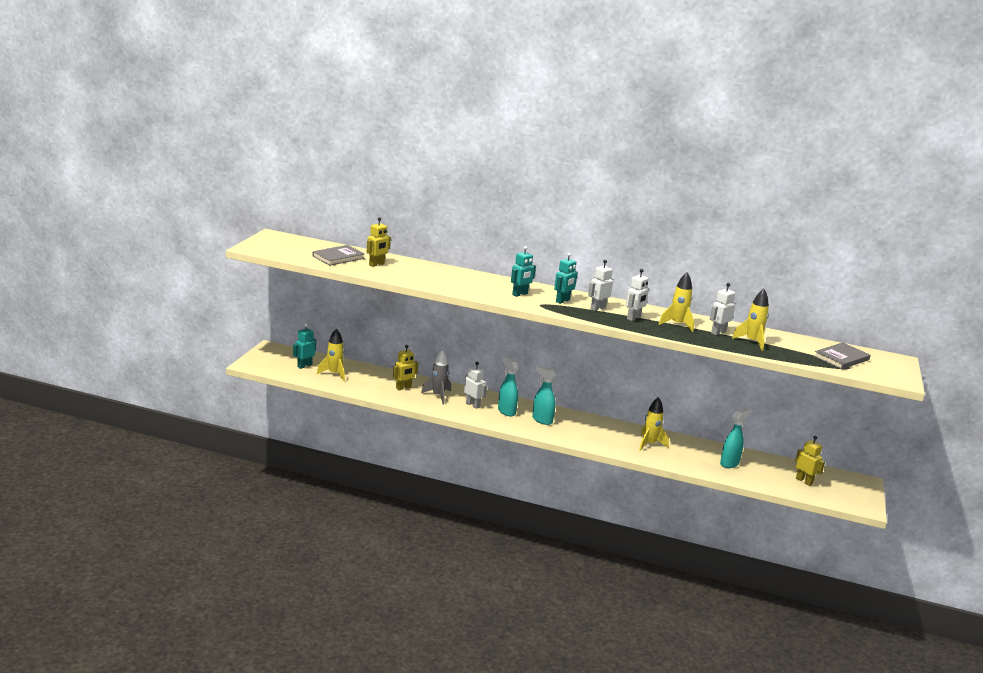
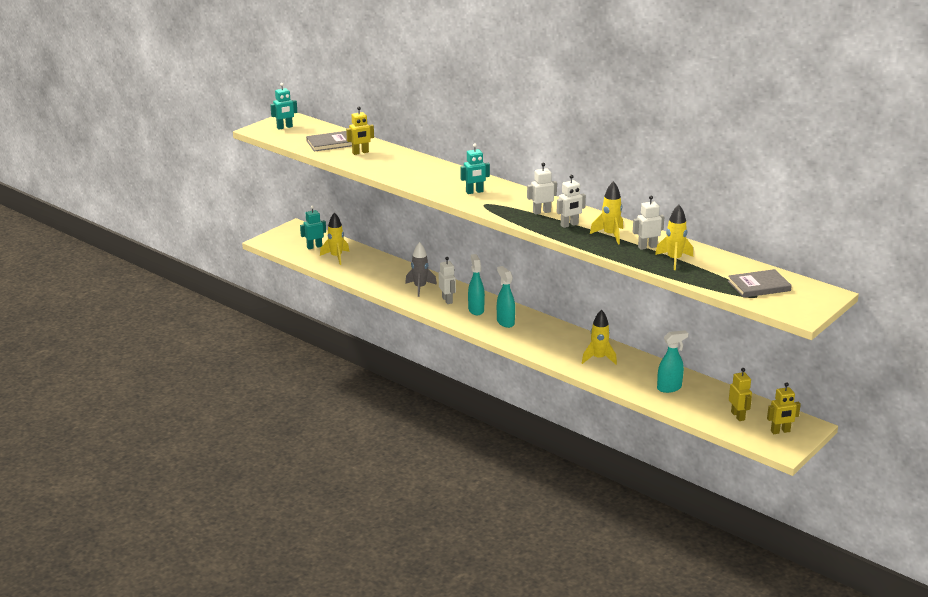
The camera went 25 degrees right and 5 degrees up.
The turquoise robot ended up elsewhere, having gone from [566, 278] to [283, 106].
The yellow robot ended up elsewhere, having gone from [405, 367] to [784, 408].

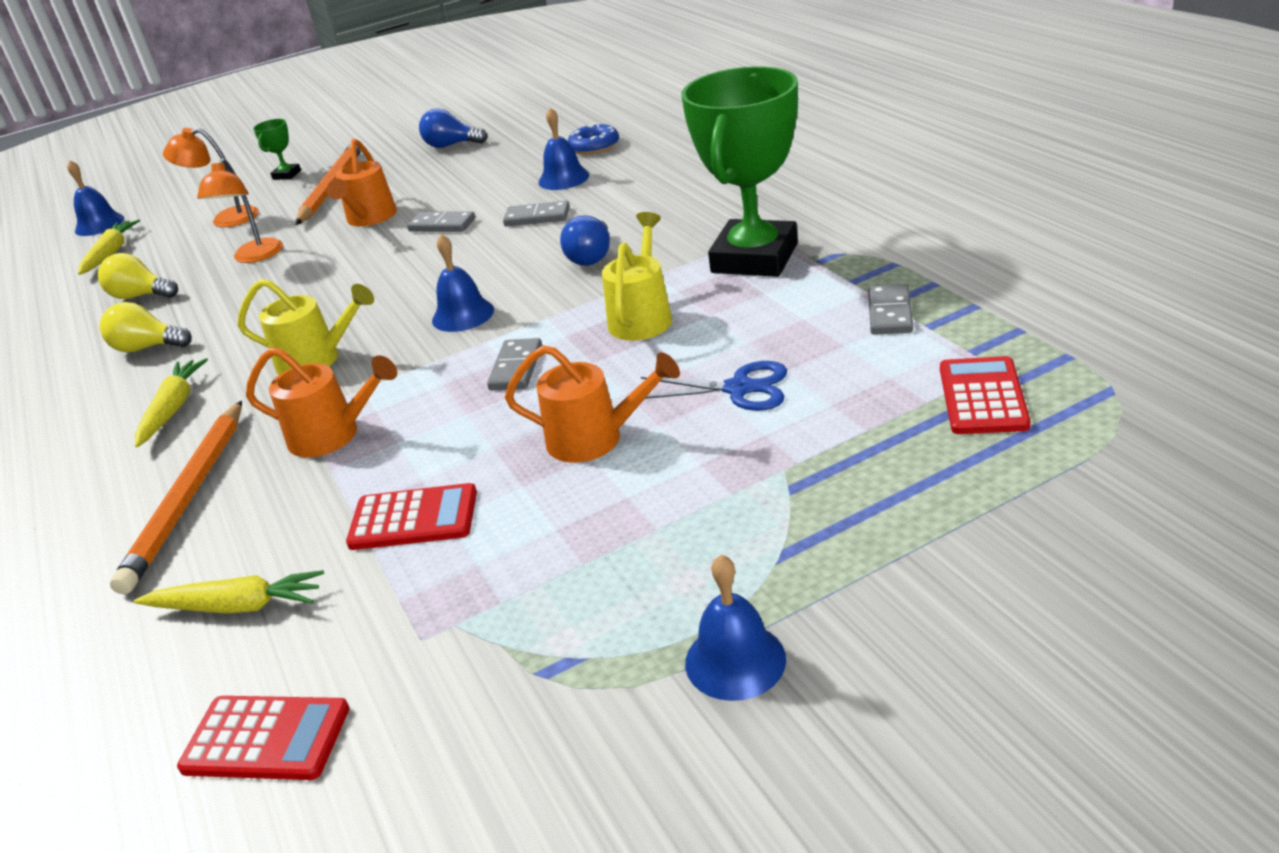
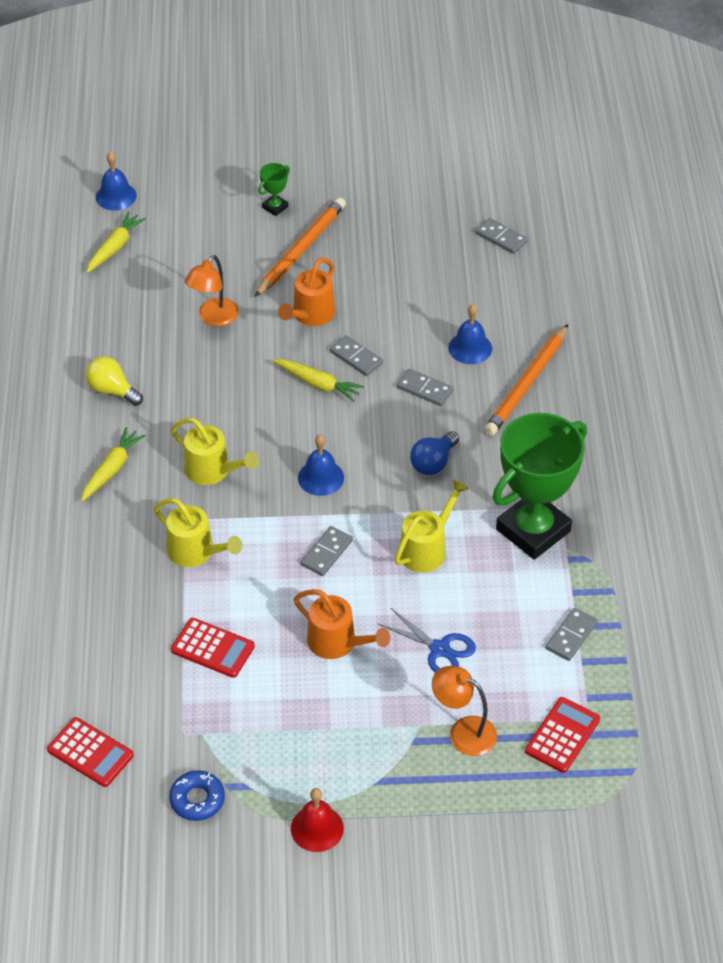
The camera went 20 degrees right and 15 degrees up.
What was the orange watering can at [321, 402] turned into the yellow watering can at [198, 532].
The blue donut ended up elsewhere, having gone from [593, 138] to [197, 795].
The yellow carrot ended up elsewhere, having gone from [229, 592] to [318, 380].
What was the blue bell at [735, 628] turned into the red bell at [317, 820].
The orange lamp ended up elsewhere, having gone from [211, 177] to [464, 711].
The second view gained the grey domino at [502, 236].
The orange pencil ended up elsewhere, having gone from [176, 497] to [526, 380].
The second view lost the yellow light bulb at [138, 276].
The second view lost the blue light bulb at [453, 128].

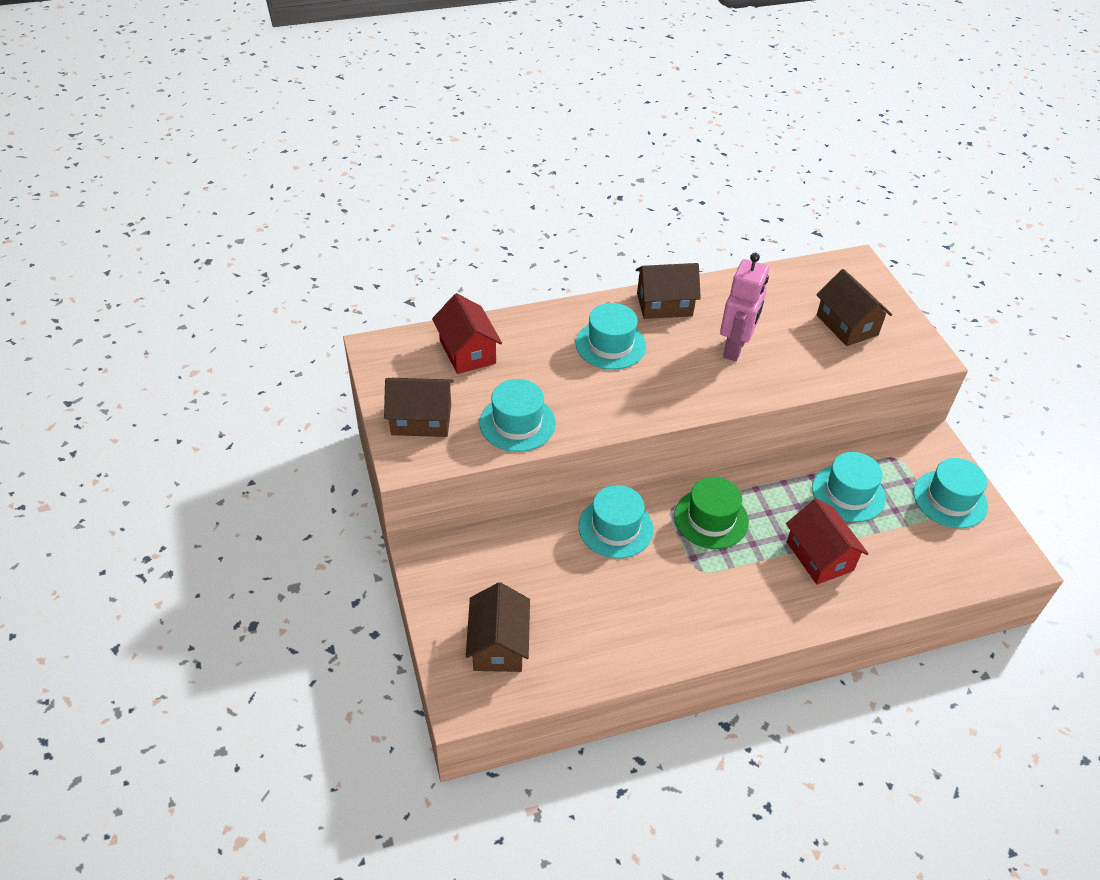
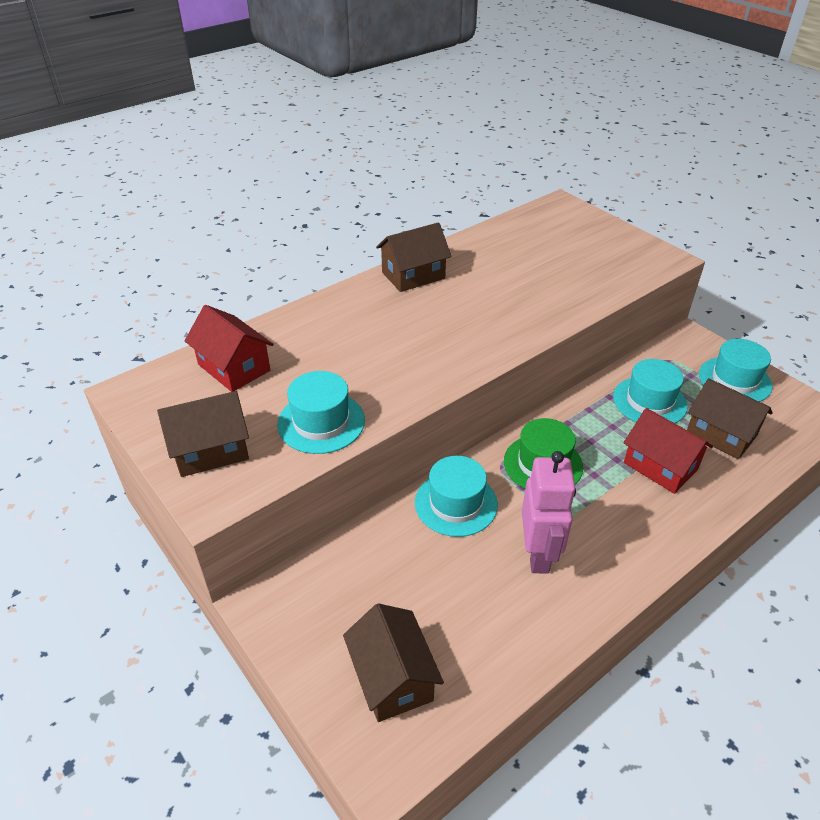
The camera went 20 degrees left and 5 degrees down.
The pink robot ended up elsewhere, having gone from [744, 307] to [549, 512].
The brown house ended up elsewhere, having gone from [854, 307] to [730, 418].
The second view lost the turquoise hat at [611, 336].

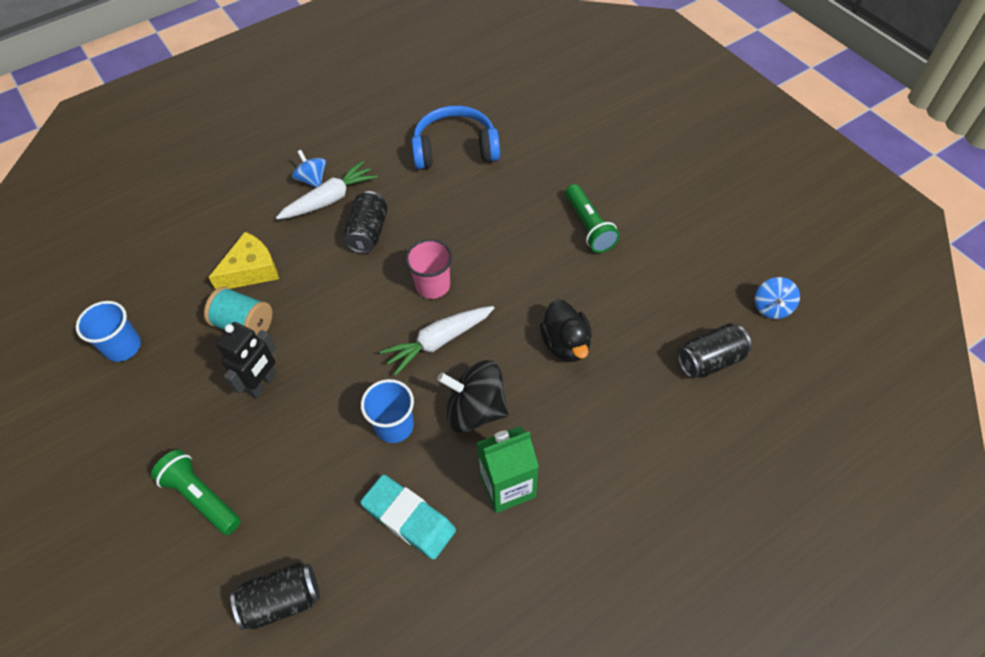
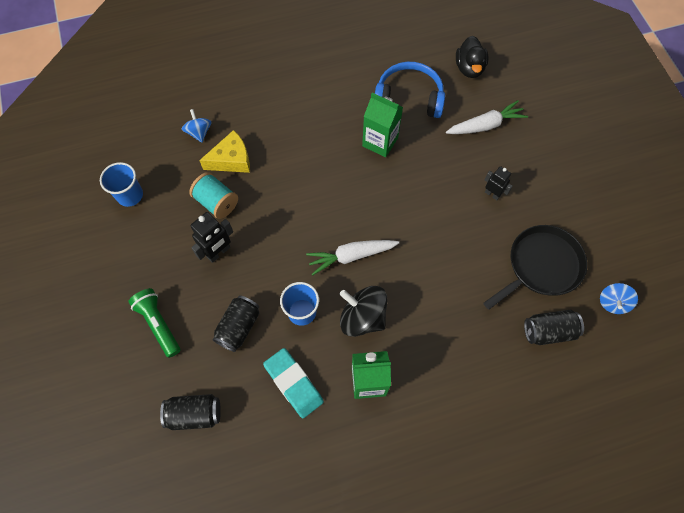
The camera went 15 degrees right and 10 degrees up.
The blue spinning top ended up elsewhere, having gone from [309, 168] to [197, 126].
The black can ended up elsewhere, having gone from [366, 222] to [236, 323].
The second view gained the green carton at [382, 125].
The white carrot ended up elsewhere, having gone from [326, 190] to [487, 117].
The black duck ended up elsewhere, having gone from [566, 330] to [472, 57].
The second view gained the black pan at [535, 267].
Where the green flashlight stood at [592, 218], the black robot came to stand at [499, 183].
The second view lost the pink cup at [428, 269].

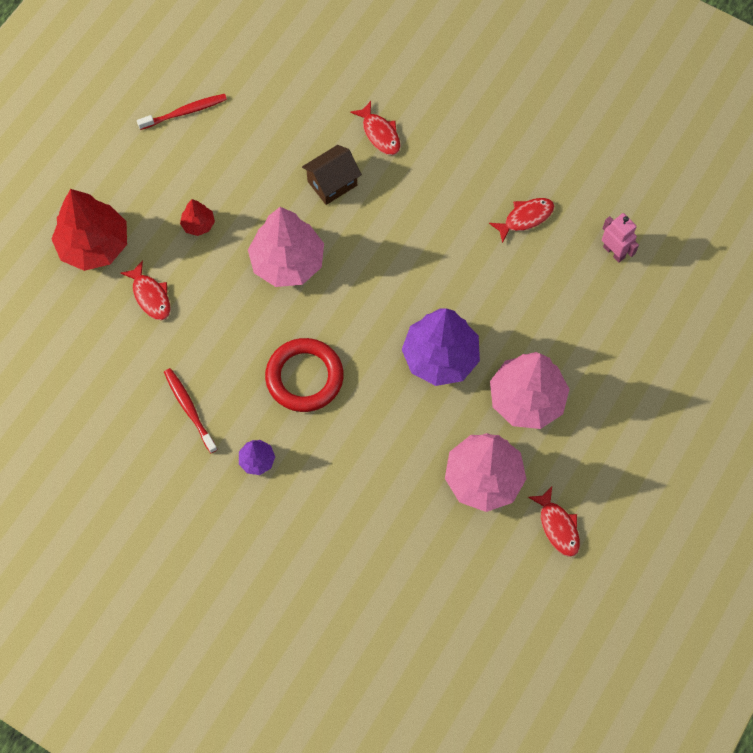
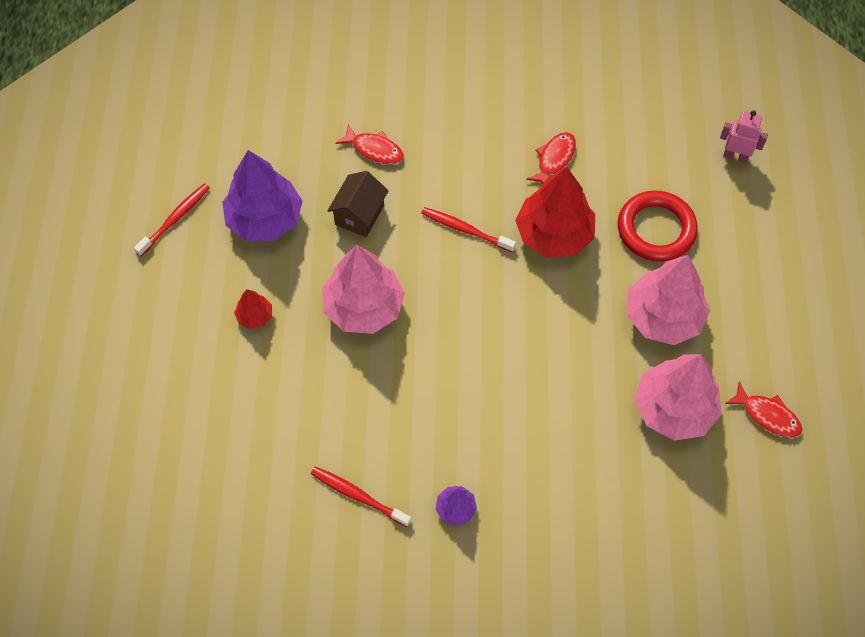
The camera went 30 degrees left and 5 degrees down.
The purple tree ended up elsewhere, having gone from [441, 347] to [262, 195].
The second view gained the red toothbrush at [468, 229].
The red tree ended up elsewhere, having gone from [89, 230] to [555, 212].
The red ring ended up elsewhere, having gone from [304, 375] to [658, 226].
The pink robot ended up elsewhere, having gone from [620, 237] to [744, 136].
The second view lost the red fish at [145, 290].

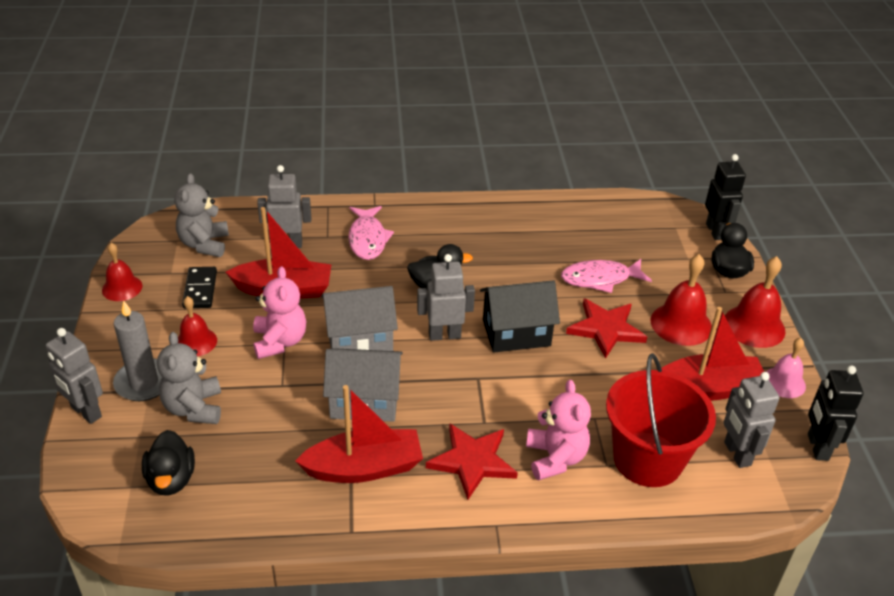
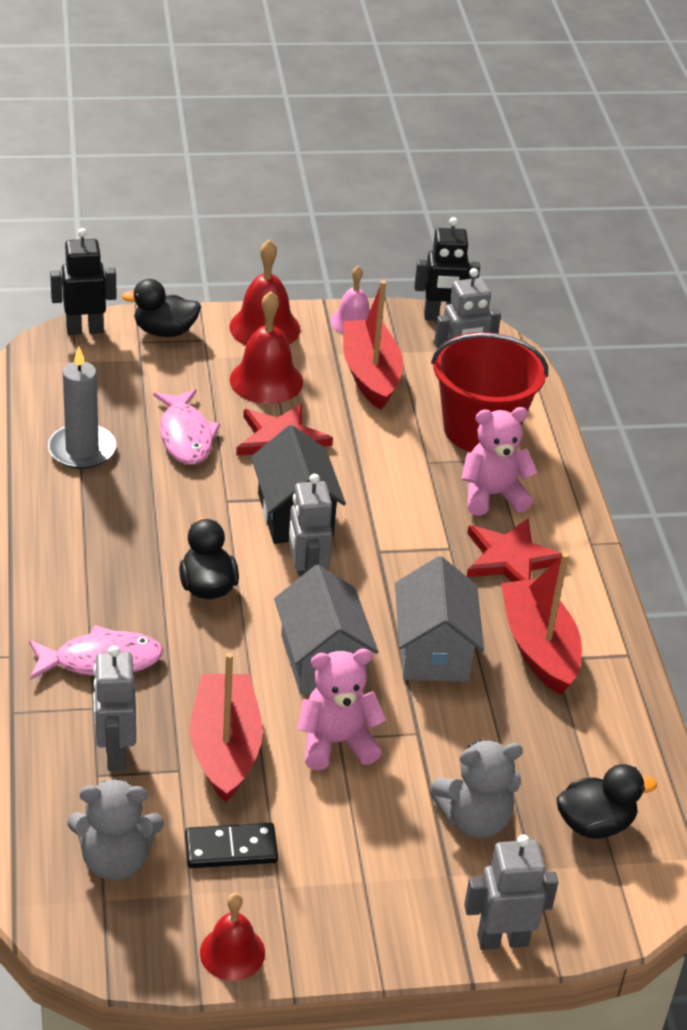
The camera went 95 degrees left and 0 degrees up.
The grey candle ended up elsewhere, having gone from [137, 350] to [82, 408].
The grey robot at [74, 376] ended up facing another way, 135 degrees counterclockwise from before.
The second view lost the red bell at [197, 326].

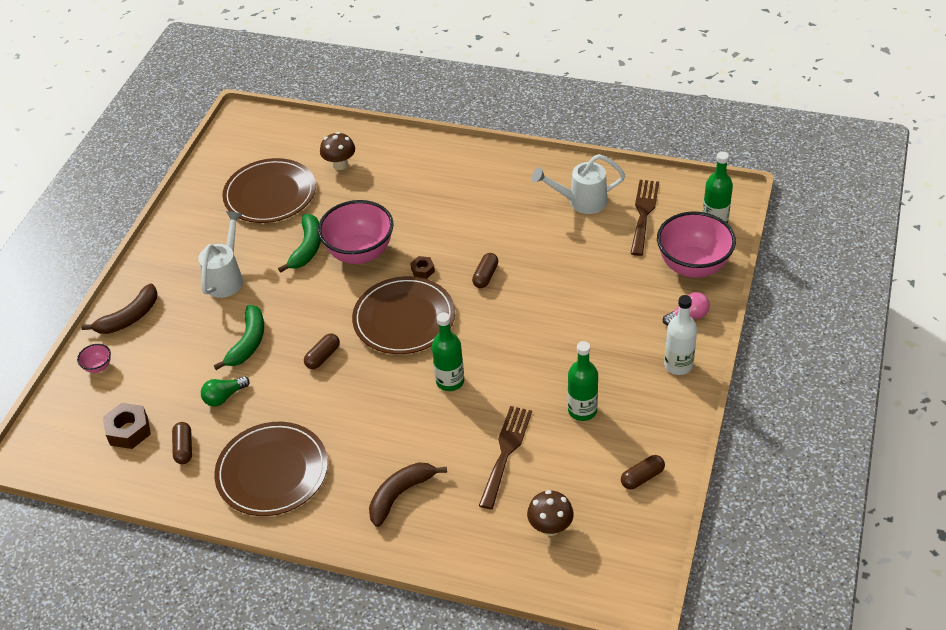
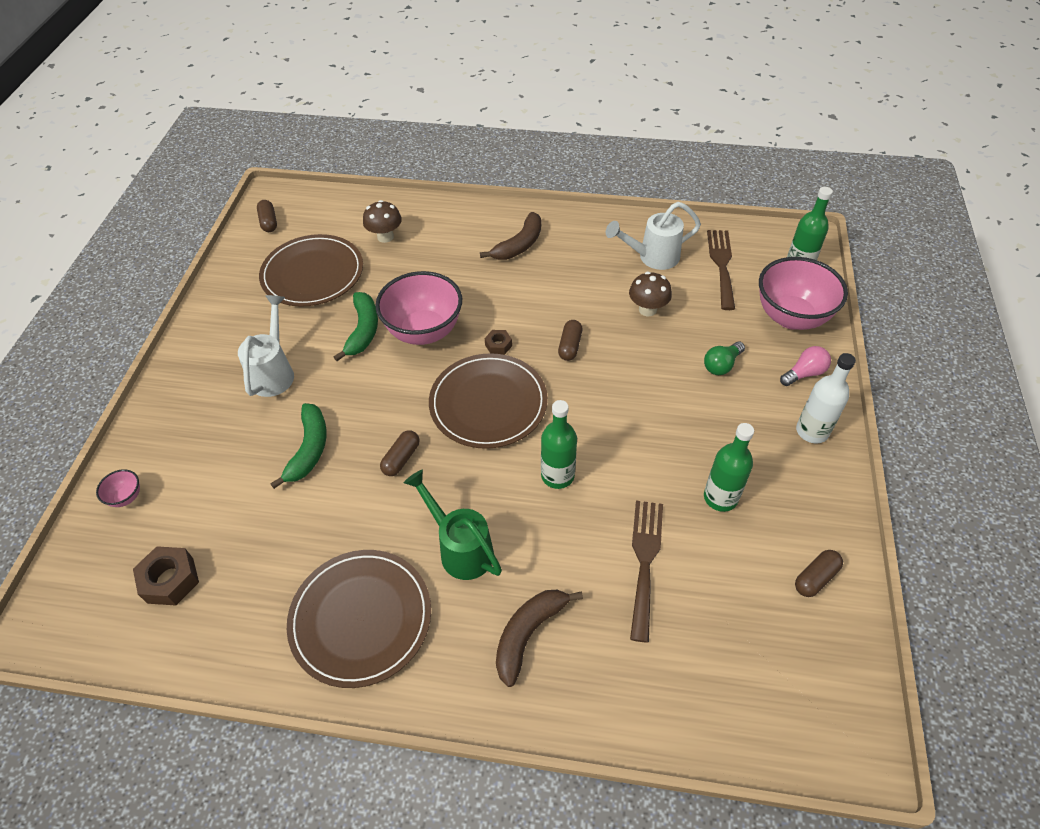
The camera went 10 degrees left and 5 degrees up.
The brown capsule ended up elsewhere, having gone from [182, 443] to [267, 216].
The second view gained the green watering can at [453, 525].
The brown banana ended up elsewhere, having gone from [119, 308] to [510, 236].
The brown mushroom ended up elsewhere, having gone from [550, 513] to [650, 294].
The green light bulb ended up elsewhere, having gone from [225, 391] to [724, 358].

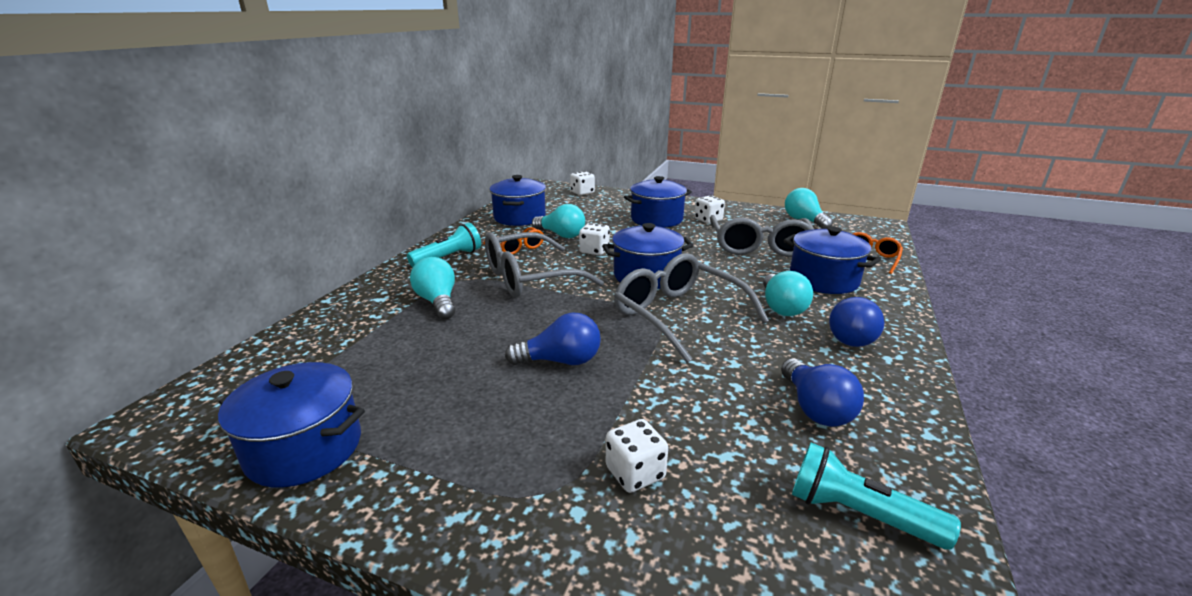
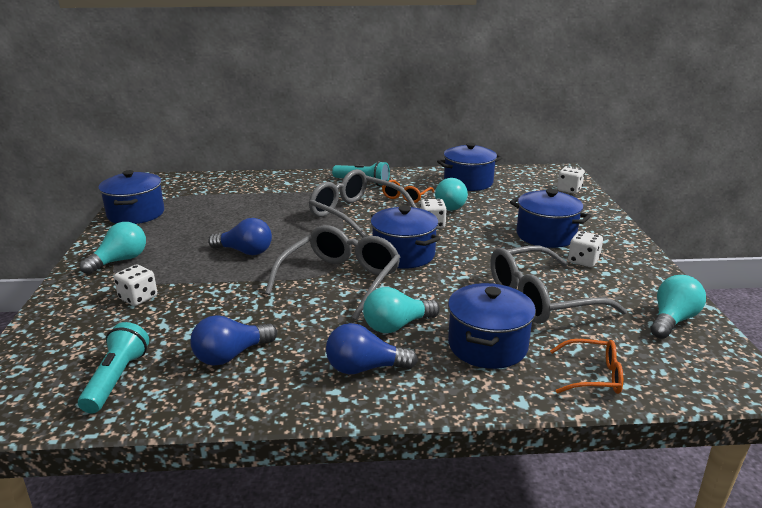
The camera went 65 degrees right and 0 degrees up.
The turquoise light bulb ended up elsewhere, having gone from [432, 288] to [113, 248].
The blue light bulb at [553, 339] ended up facing another way, 45 degrees counterclockwise from before.

